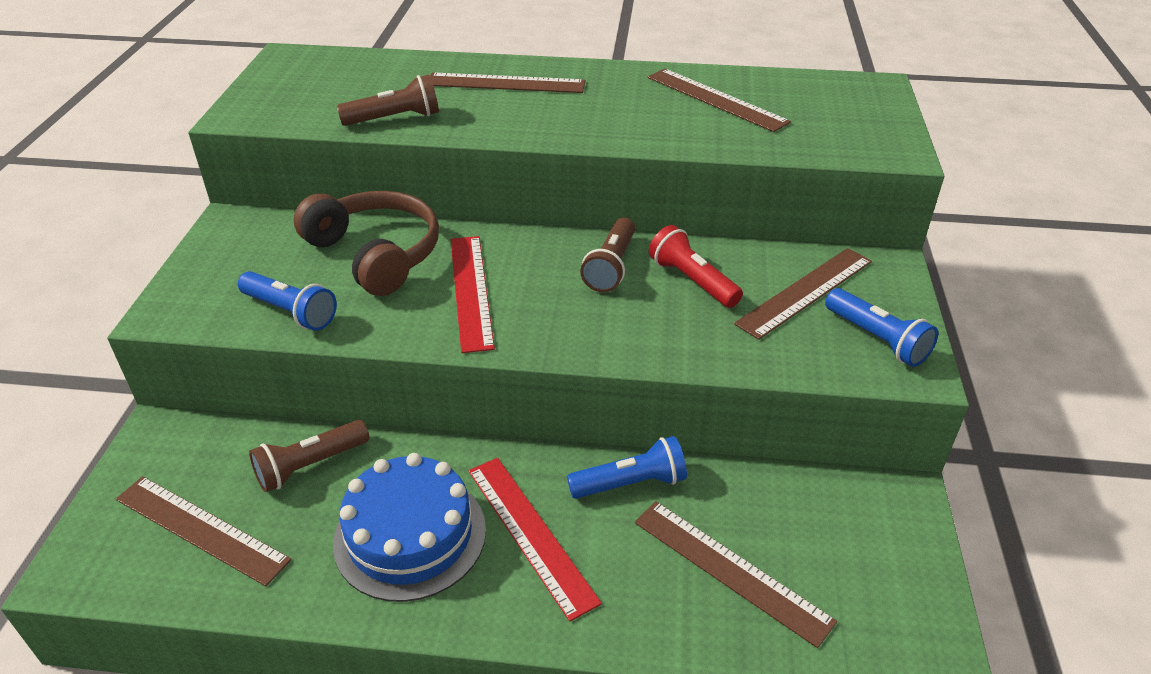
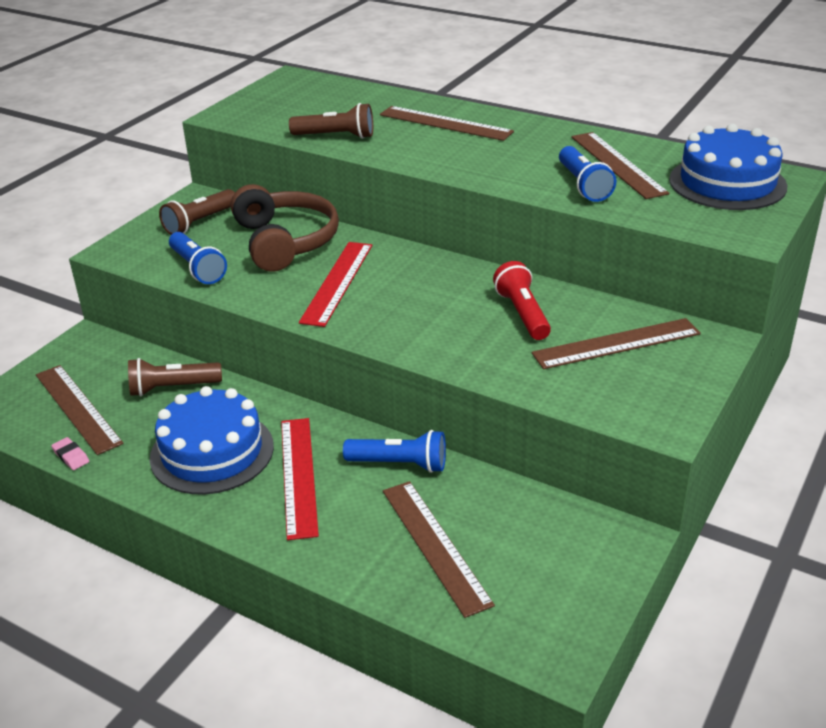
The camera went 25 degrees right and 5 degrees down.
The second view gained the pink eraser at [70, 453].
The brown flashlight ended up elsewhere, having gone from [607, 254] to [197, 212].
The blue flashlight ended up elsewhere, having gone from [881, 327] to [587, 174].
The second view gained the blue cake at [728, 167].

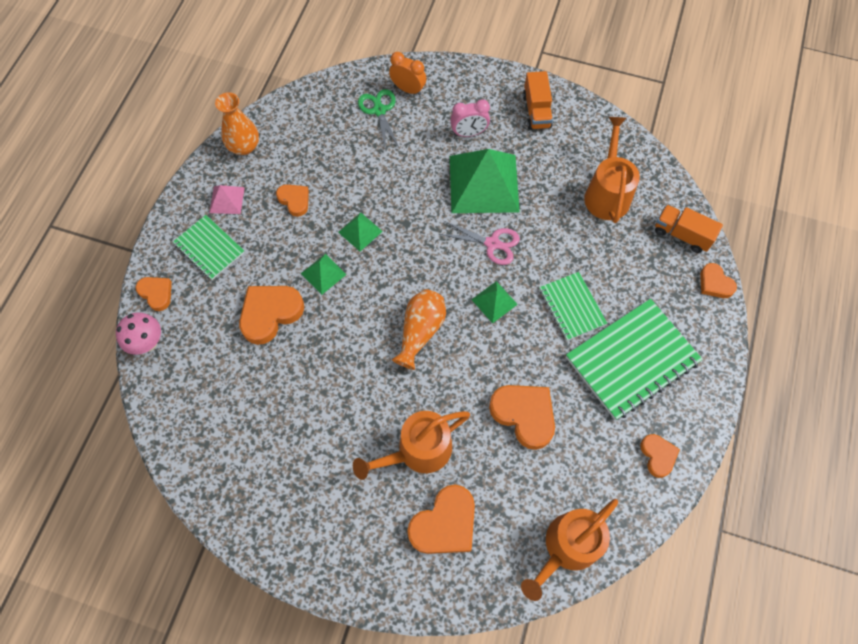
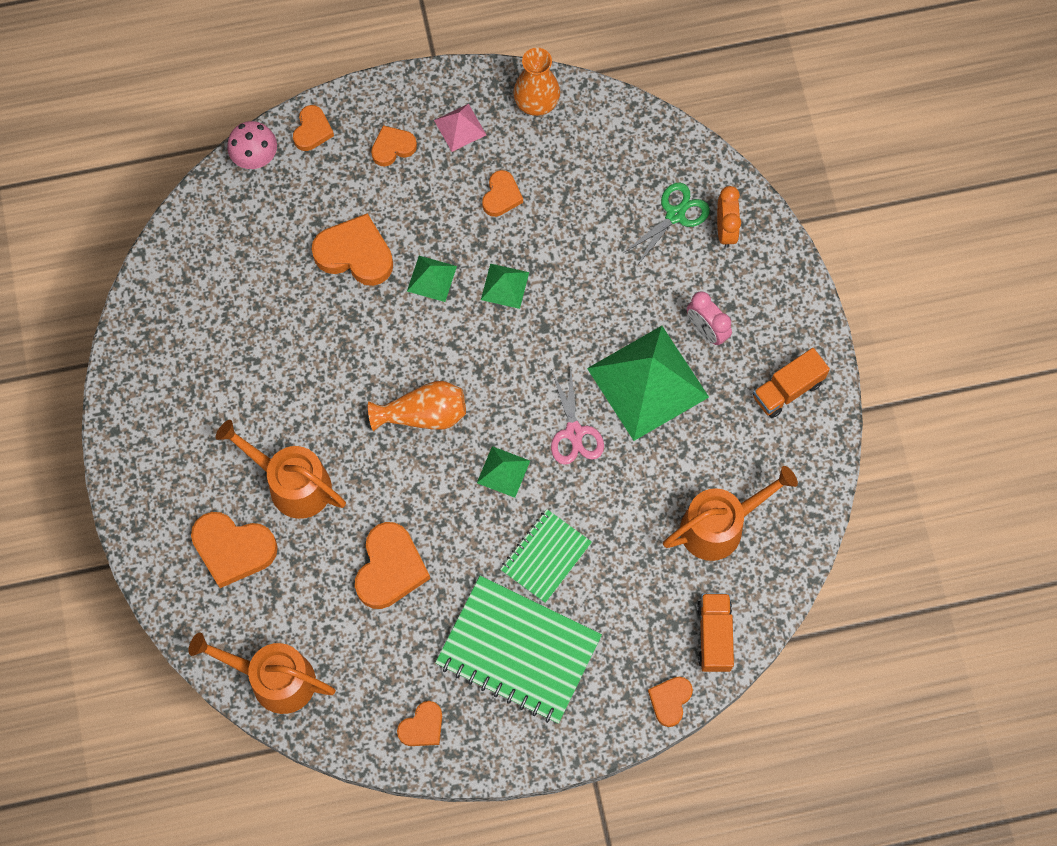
The camera went 60 degrees right and 5 degrees up.
Where the green notebook stood at [209, 247], the orange heart came to stand at [394, 146].

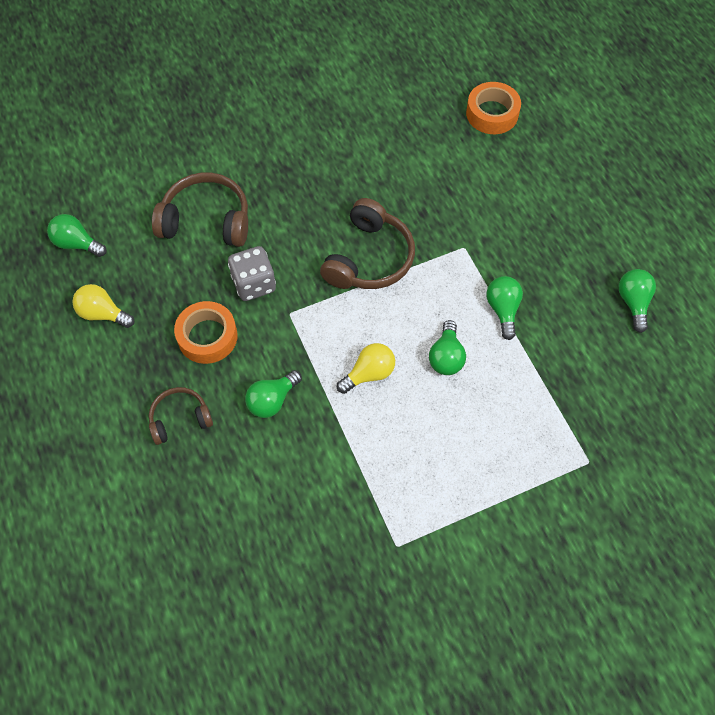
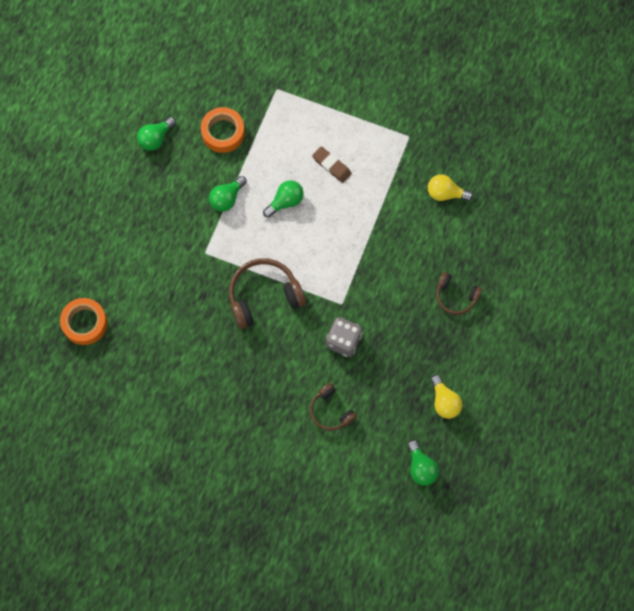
The camera went 135 degrees left and 10 degrees up.
The orange tape ended up elsewhere, having gone from [206, 332] to [223, 130].
The size of the brown headphones at [200, 210] changed by a factor of 0.60.
The second view gained the brown eraser at [332, 164].
The yellow light bulb ended up elsewhere, having gone from [366, 368] to [450, 188].
The second view lost the green light bulb at [273, 394].

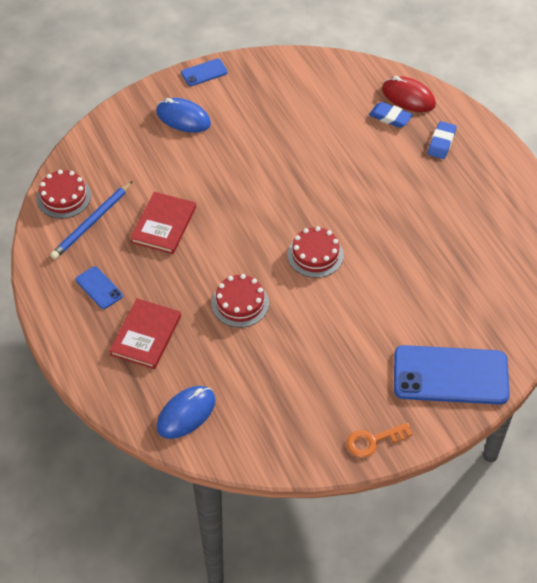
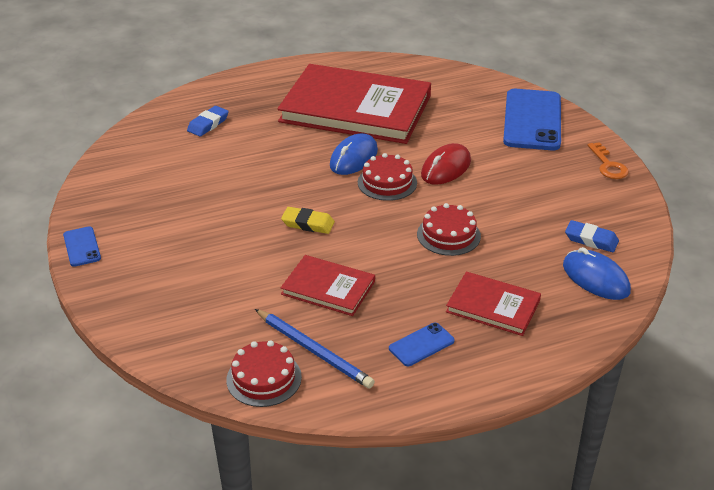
The camera went 85 degrees left and 15 degrees down.
The second view gained the red book at [354, 104].
The second view gained the yellow eraser at [308, 220].
The blue mouse ended up elsewhere, having gone from [183, 115] to [354, 154].
The red mouse ended up elsewhere, having gone from [409, 94] to [446, 164].
The blue eraser ended up elsewhere, having gone from [442, 140] to [592, 236].

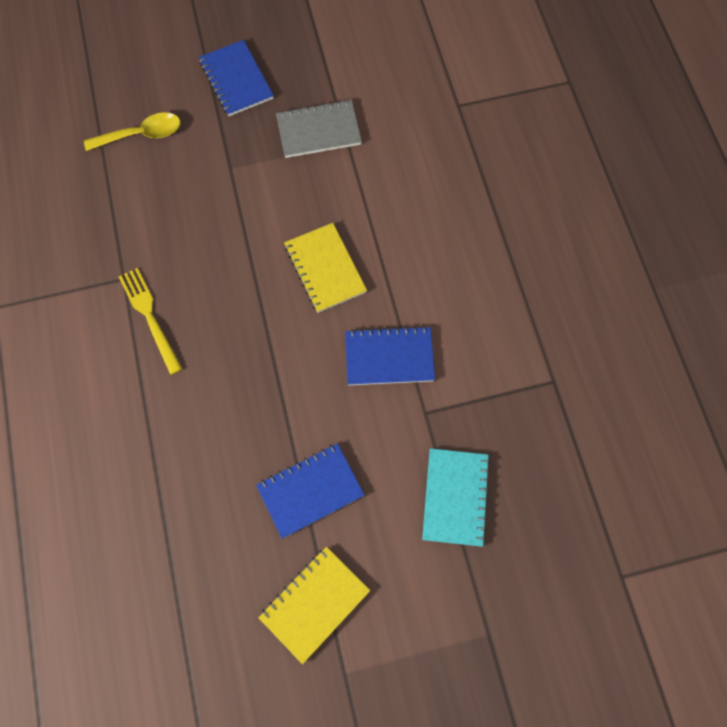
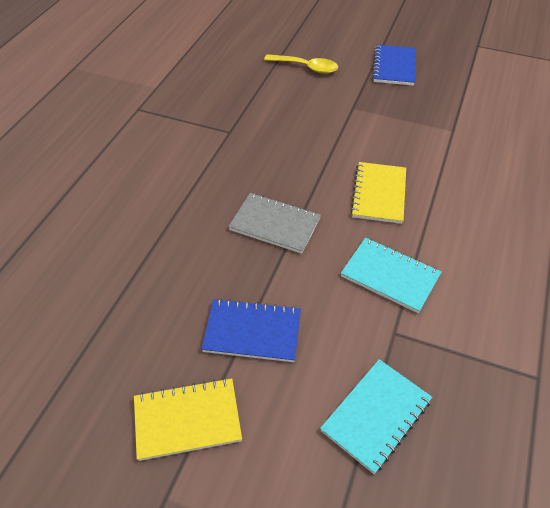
The camera went 35 degrees right and 20 degrees down.
The grey notebook ended up elsewhere, having gone from [319, 129] to [274, 223].
What was the blue notebook at [390, 355] turned into the turquoise notebook at [391, 275].
The second view lost the yellow fork at [151, 321].

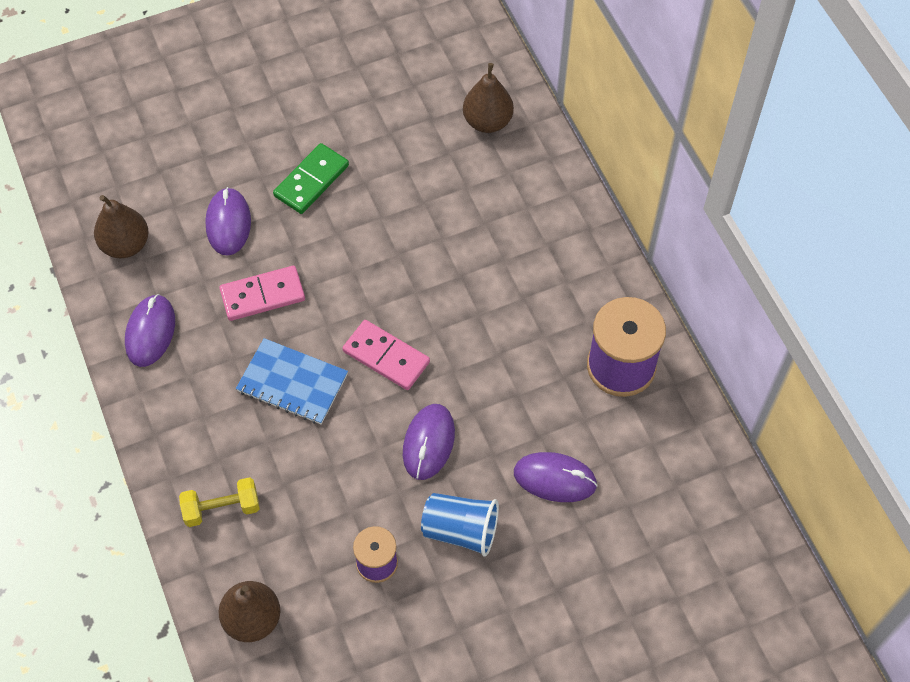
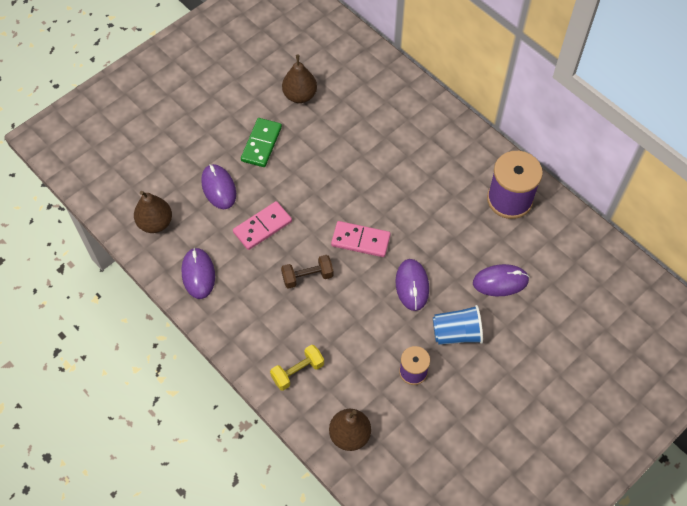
The camera went 20 degrees left and 0 degrees up.
Where the blue notebook stood at [292, 381], the brown dumbbell came to stand at [307, 272].
The brown pear ended up elsewhere, having gone from [488, 98] to [299, 79].

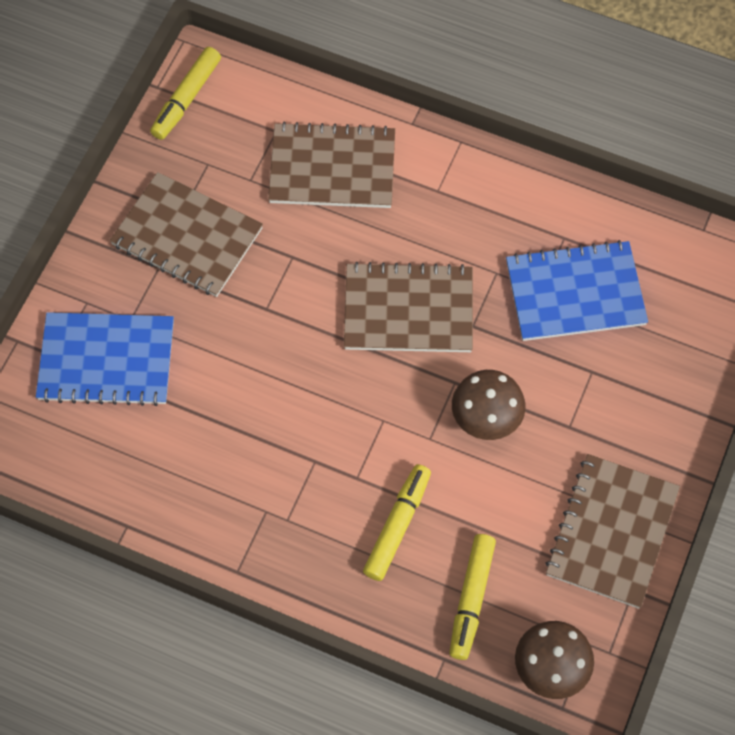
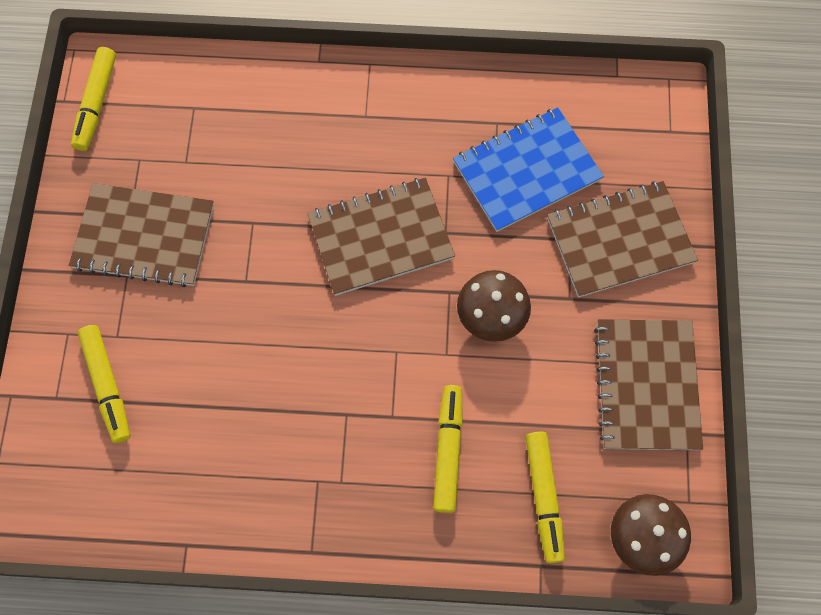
The camera went 20 degrees left and 5 degrees up.
Where the blue notebook stood at [105, 359], the yellow marker came to stand at [104, 384].
The brown notebook ended up elsewhere, having gone from [331, 165] to [622, 239].

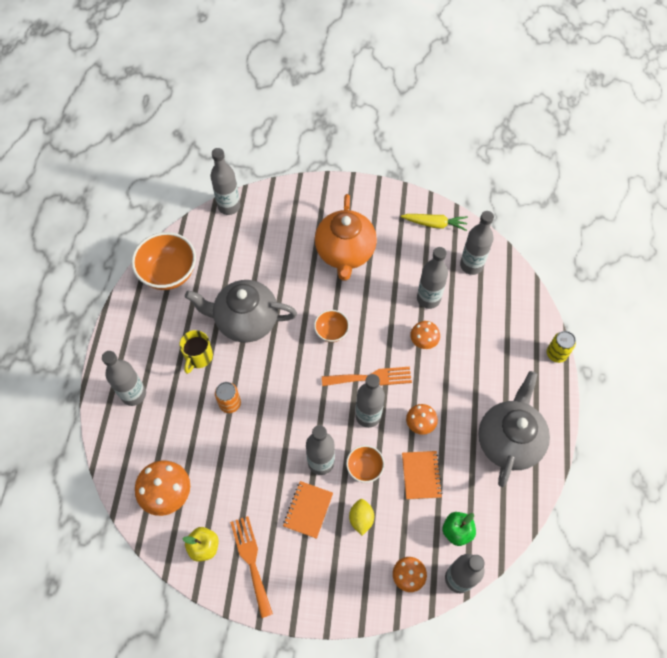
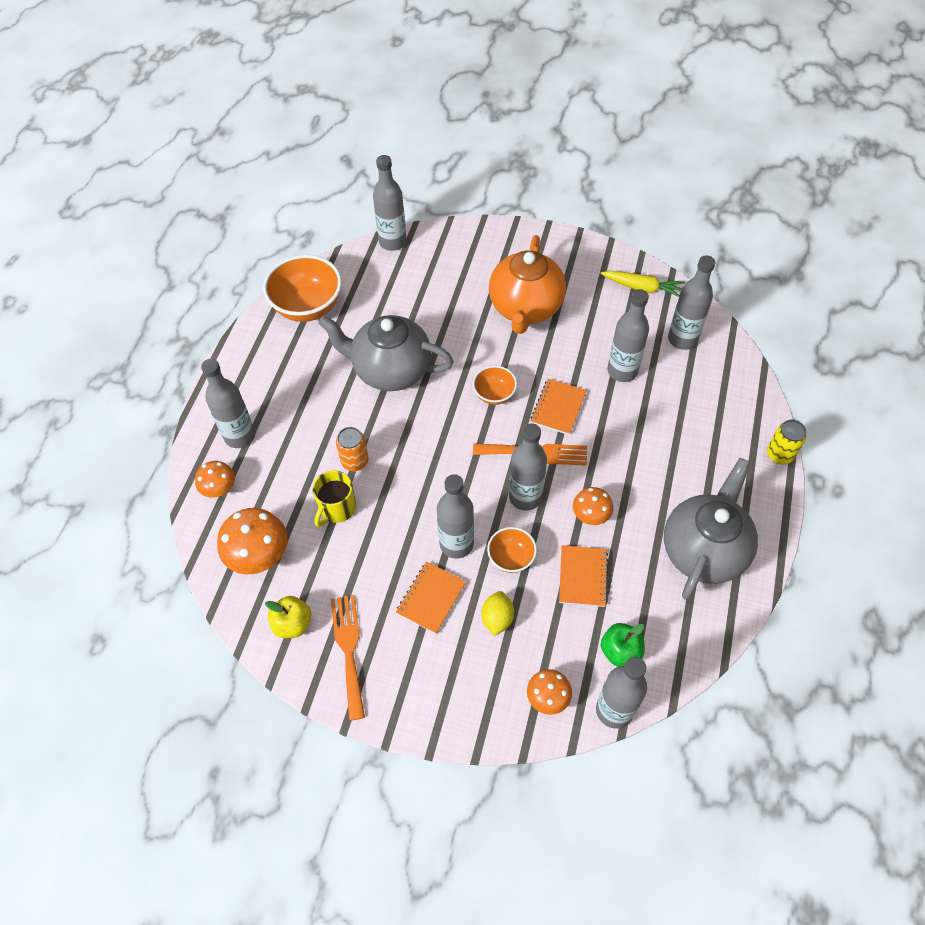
The camera went 10 degrees right and 5 degrees down.
The orange mushroom ended up elsewhere, having gone from [425, 335] to [215, 479].
The yellow mug ended up elsewhere, having gone from [196, 352] to [334, 498].
The second view gained the orange notebook at [558, 407].

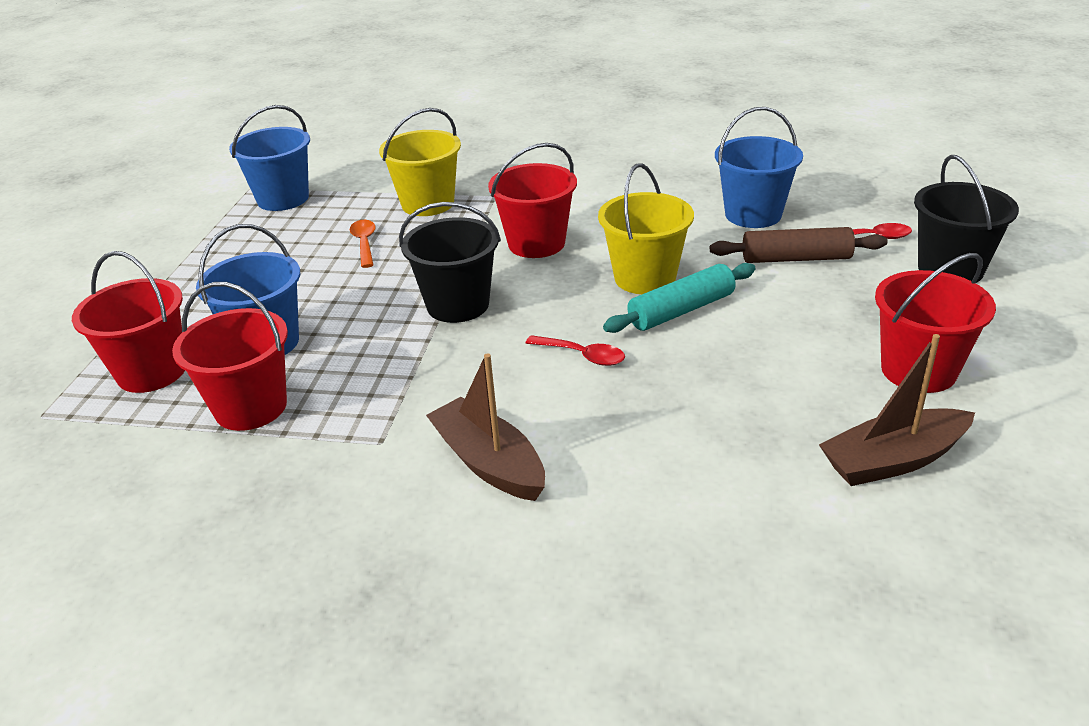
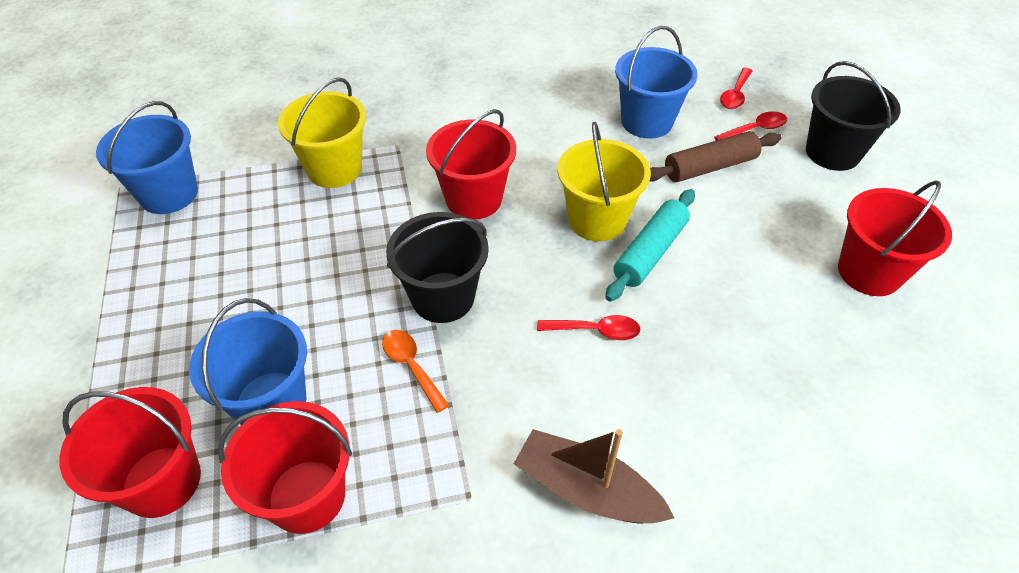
The camera went 25 degrees left and 15 degrees up.
The orange spoon ended up elsewhere, having gone from [363, 244] to [415, 371].
The second view gained the red spoon at [736, 88].
The second view lost the brown boat at [897, 410].

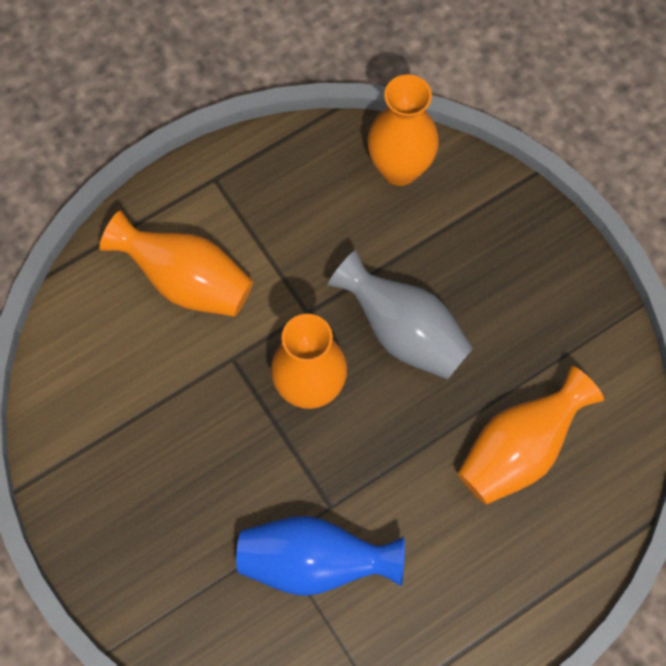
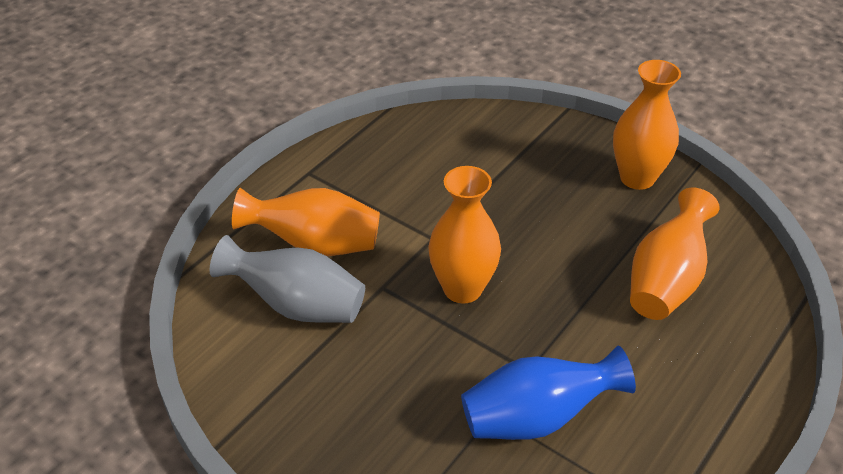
The camera went 20 degrees left and 25 degrees down.
The grey vase ended up elsewhere, having gone from [400, 315] to [287, 279].
The orange vase ended up elsewhere, having gone from [403, 130] to [647, 125].

